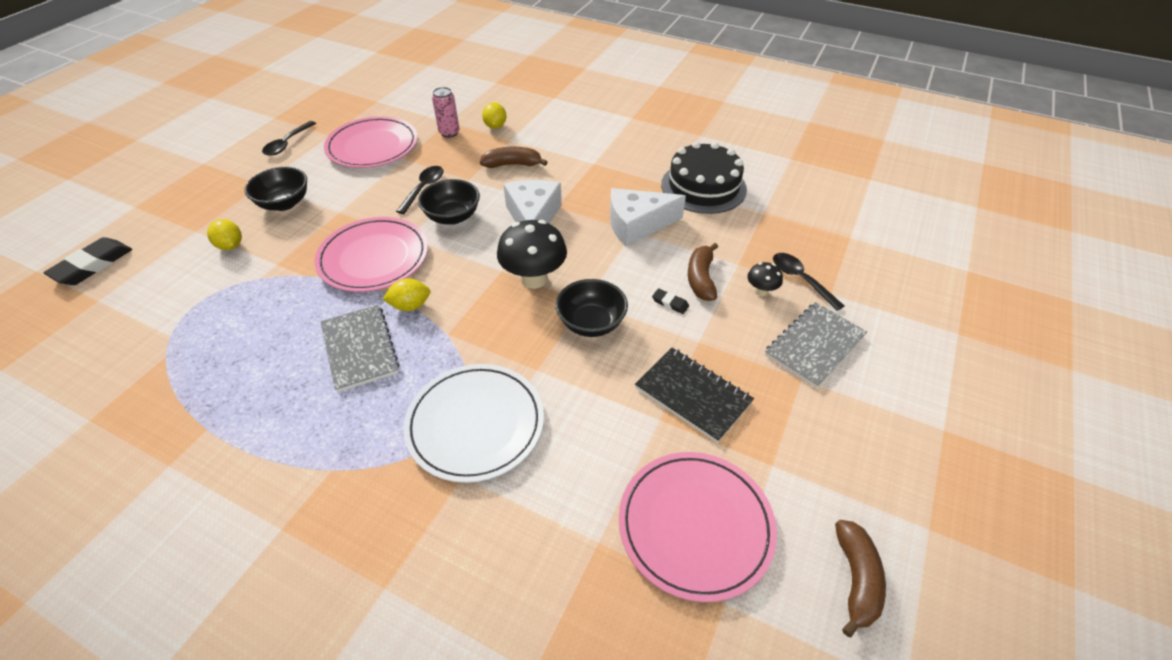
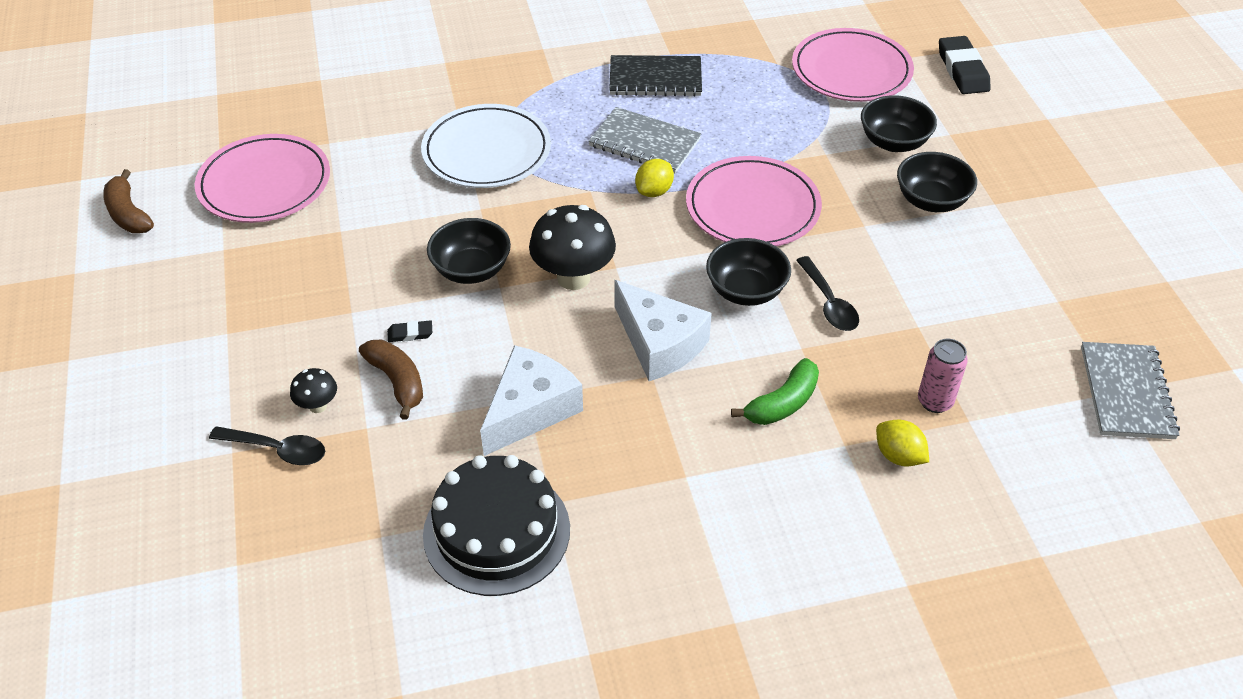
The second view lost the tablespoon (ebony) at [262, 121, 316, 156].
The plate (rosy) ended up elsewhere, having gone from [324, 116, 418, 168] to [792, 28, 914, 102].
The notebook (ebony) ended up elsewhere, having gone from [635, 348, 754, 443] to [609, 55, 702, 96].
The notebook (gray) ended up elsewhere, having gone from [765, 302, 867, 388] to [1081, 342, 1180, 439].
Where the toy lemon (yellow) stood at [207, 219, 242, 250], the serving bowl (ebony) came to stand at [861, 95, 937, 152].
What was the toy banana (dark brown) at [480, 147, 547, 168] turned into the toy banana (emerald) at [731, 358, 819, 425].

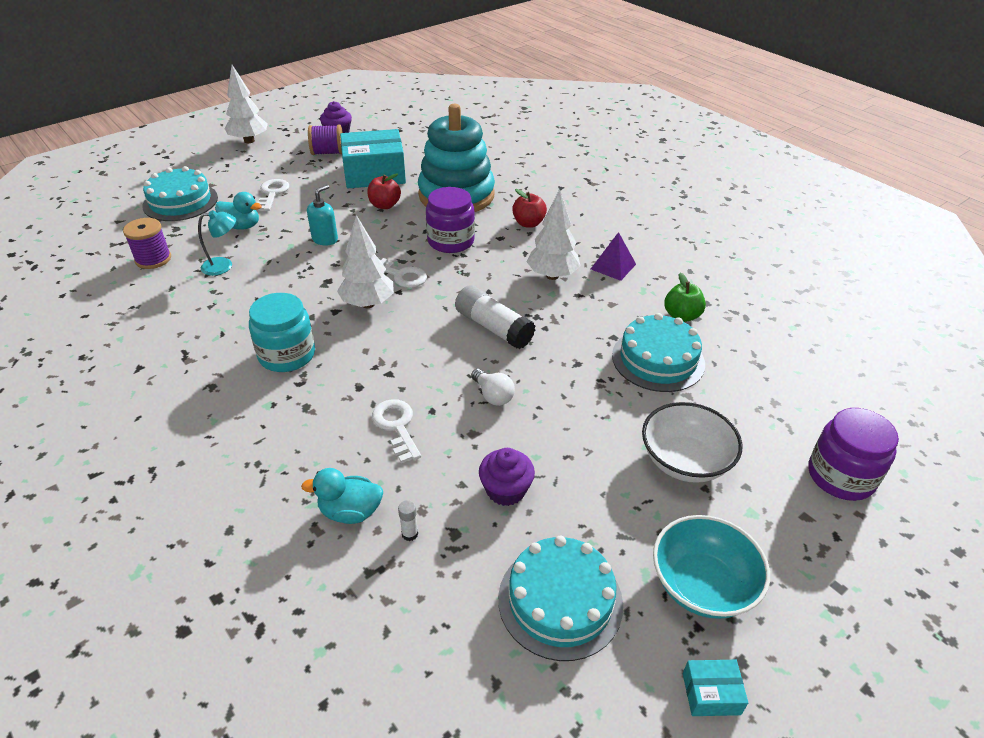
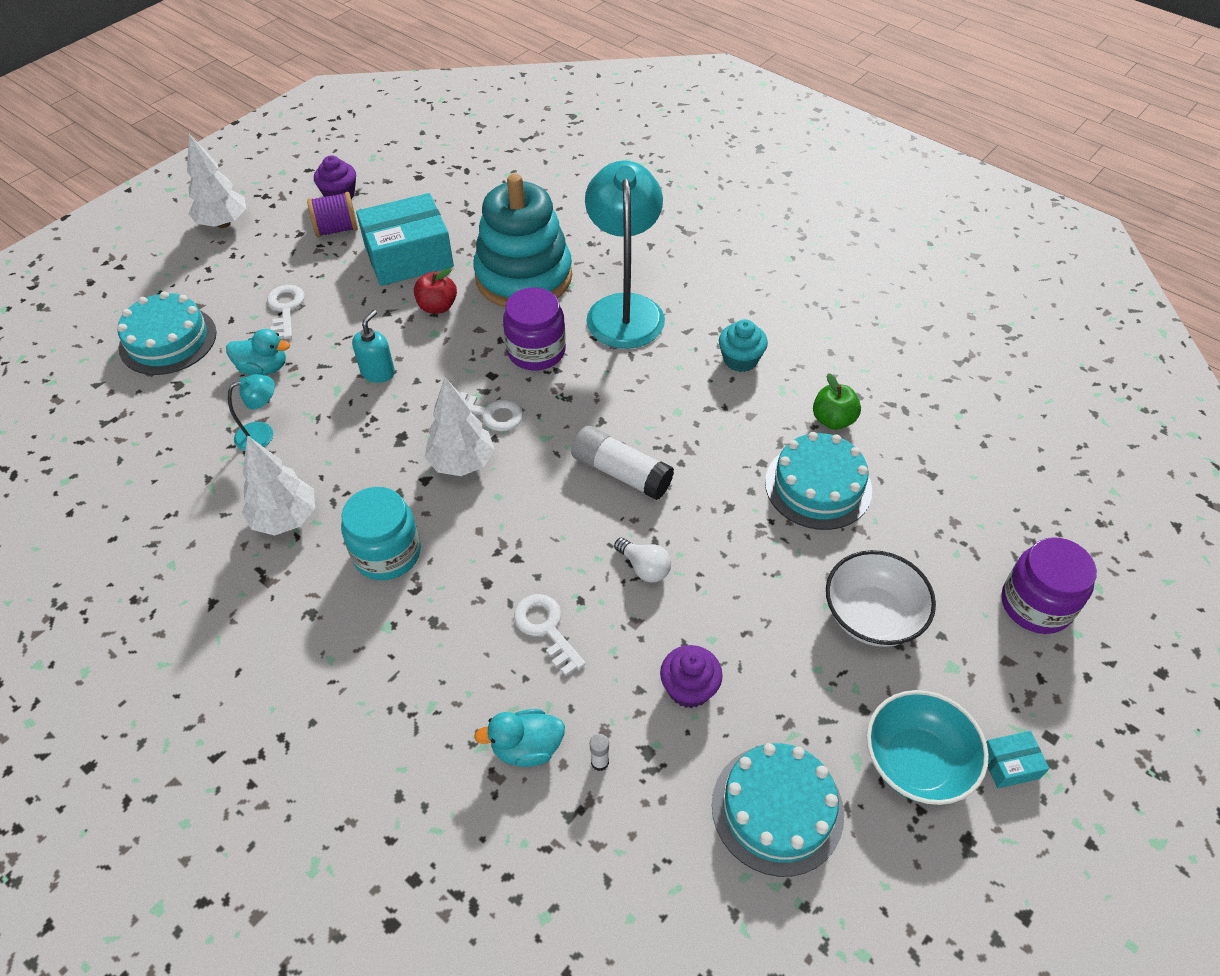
The second view lost the spool (violet) at [123, 218, 171, 269].
The fir tree (pure white) ended up elsewhere, having gone from [527, 189, 580, 280] to [242, 435, 315, 536].
The box (teal) ended up elsewhere, having gone from [683, 660, 748, 716] to [986, 731, 1049, 788].
Where the toy apple (crimson) stood at [512, 189, 547, 228], the reading lamp (teal) came to stand at [585, 160, 665, 349].
Where the pyramid (violet) stood at [591, 232, 636, 281], the cupcake (teal) came to stand at [719, 319, 768, 372].

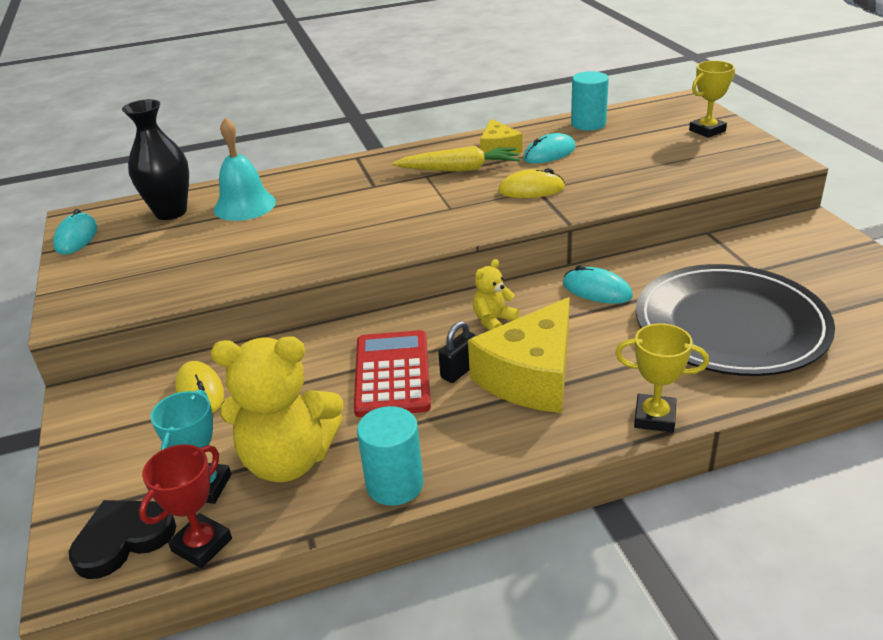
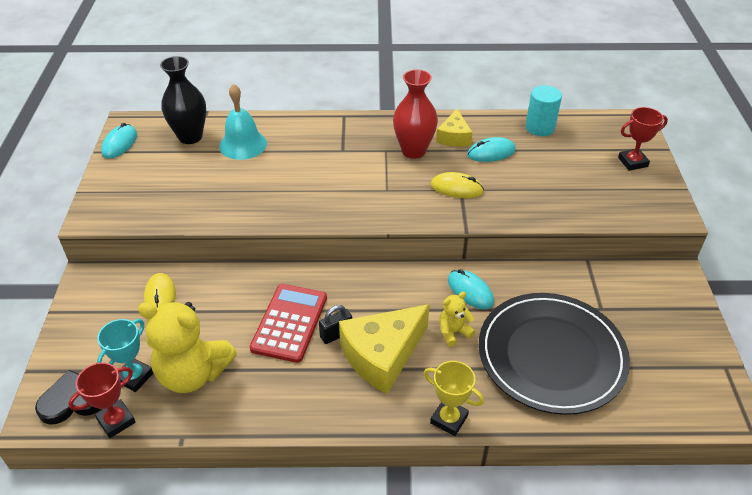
The second view lost the cylinder (teal) at [357, 406, 424, 506].
The teddy (yellow) ended up elsewhere, having gone from [473, 259, 519, 331] to [439, 292, 475, 347].
Where the carrot (yellow) stood at [392, 146, 520, 172], the flower vase (crimson) came to stand at [393, 69, 438, 159].
What was the trophy (yellow) at [689, 61, 735, 138] turned into the trophy (crimson) at [618, 107, 668, 171].

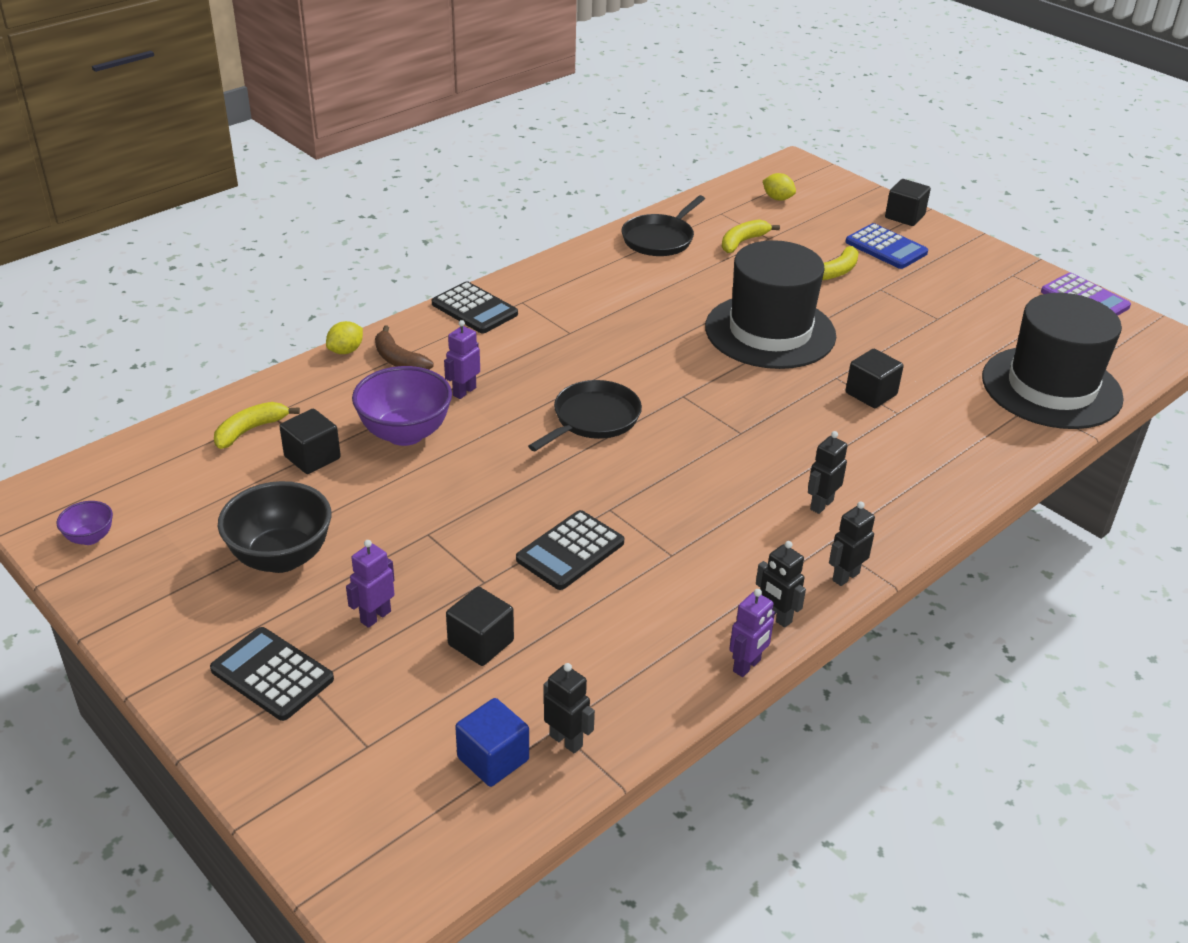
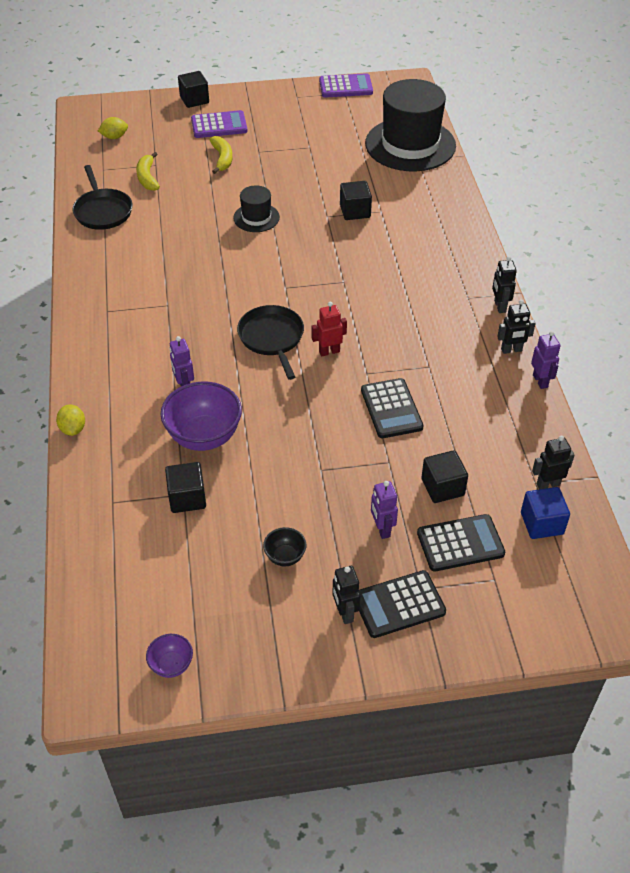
The second view lost the toy banana (yellow) at [214, 402, 300, 449].
The second view lost the toy banana (dark brown) at [375, 326, 434, 369].
The second view gained the toy robot (crimson) at [312, 302, 347, 357].
The adding machine (ebony) ended up elsewhere, having gone from [432, 282, 518, 333] to [417, 514, 505, 572].
The toy robot (ebony) ended up elsewhere, having gone from [808, 431, 848, 514] to [332, 566, 360, 624].
What was the adding machine (blue) at [845, 223, 928, 269] turned into the adding machine (violet) at [191, 110, 247, 138].
The size of the serving bowl (ebony) at [218, 481, 332, 573] changed by a factor of 0.49.
The size of the tall hat (ebony) at [705, 240, 836, 369] changed by a factor of 0.47.

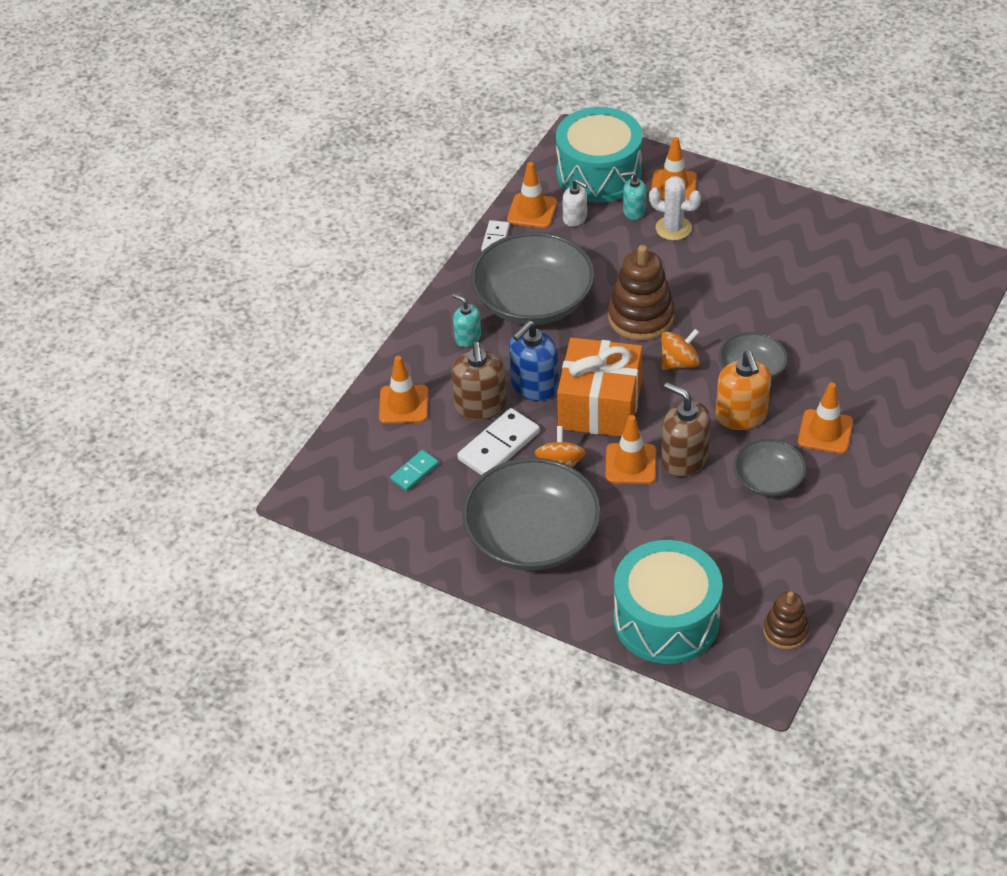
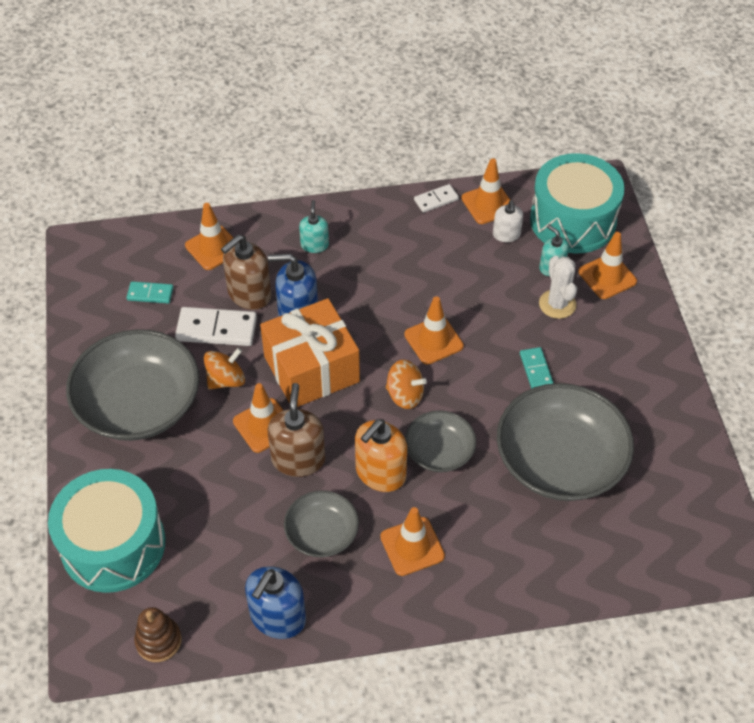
The second view gained the soap pump (blue) at [245, 566, 306, 639].
The second view gained the domino tile (teal) at [520, 347, 553, 389].
The serving bowl (gray) ended up elsewhere, having gone from [471, 232, 595, 325] to [497, 383, 634, 501].
Where the ring stacker (dark brown) stood at [608, 245, 675, 341], the road cone (orange-coloured) came to stand at [404, 296, 464, 365].

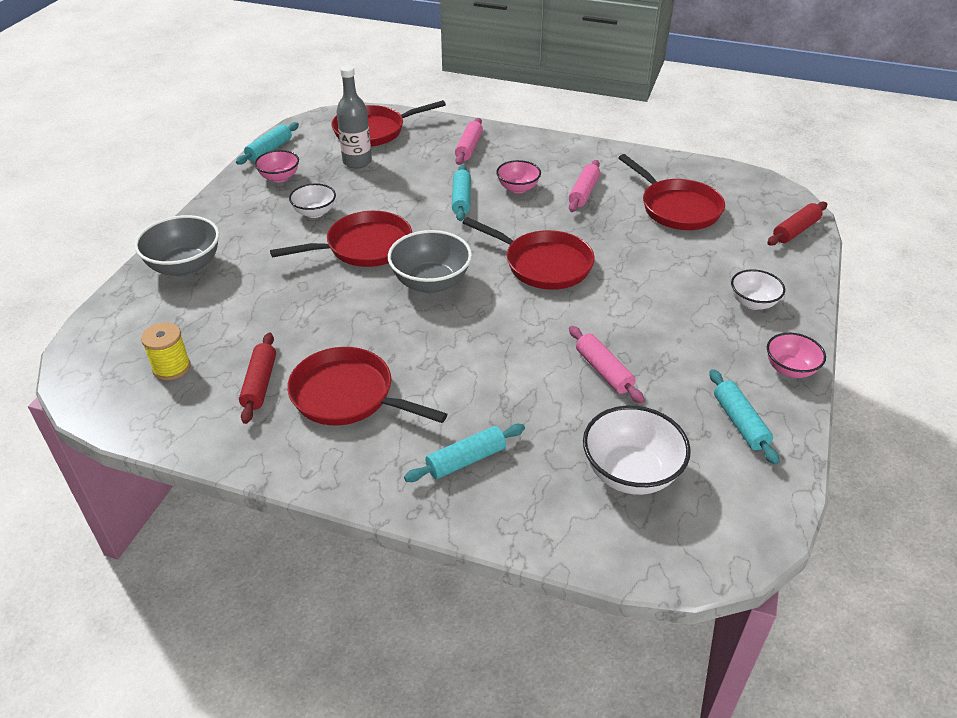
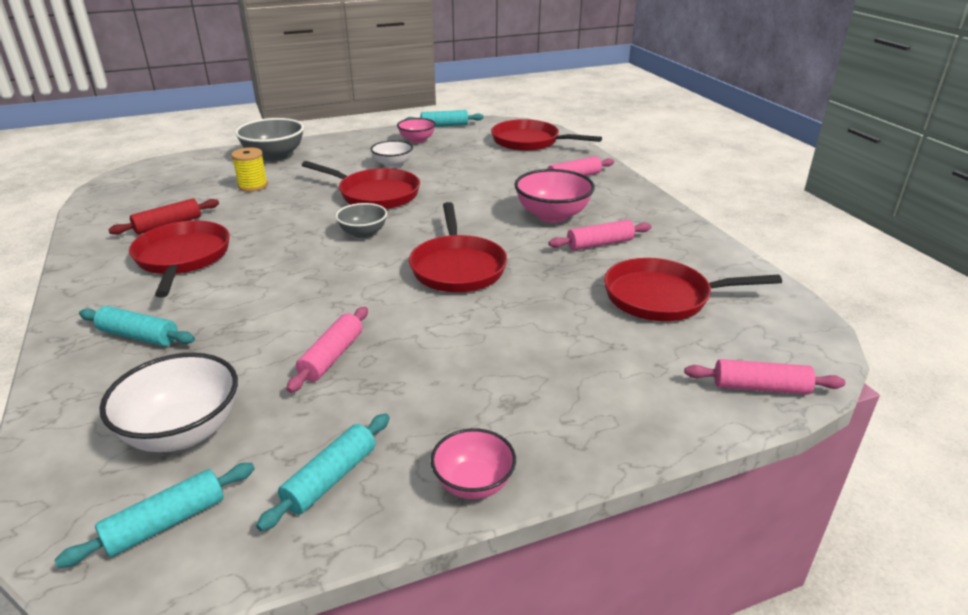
The second view lost the bottle (gray) at [336, 65, 372, 168].
The second view lost the serving bowl (pure white) at [731, 269, 785, 310].
The spool (yellow) ended up elsewhere, having gone from [141, 322, 191, 380] to [231, 147, 268, 192].
The dough roller (teal) ended up elsewhere, having gone from [452, 165, 471, 221] to [54, 463, 255, 568].
What was the dough roller (crimson) at [767, 202, 827, 246] turned into the dough roller (rosy) at [685, 359, 845, 395].
The skillet (crimson) at [618, 154, 725, 230] ended up facing another way, 75 degrees clockwise from before.
The size of the serving bowl (gray) at [388, 230, 472, 293] changed by a factor of 0.62.
The size of the serving bowl (rosy) at [496, 160, 541, 193] changed by a factor of 1.62.

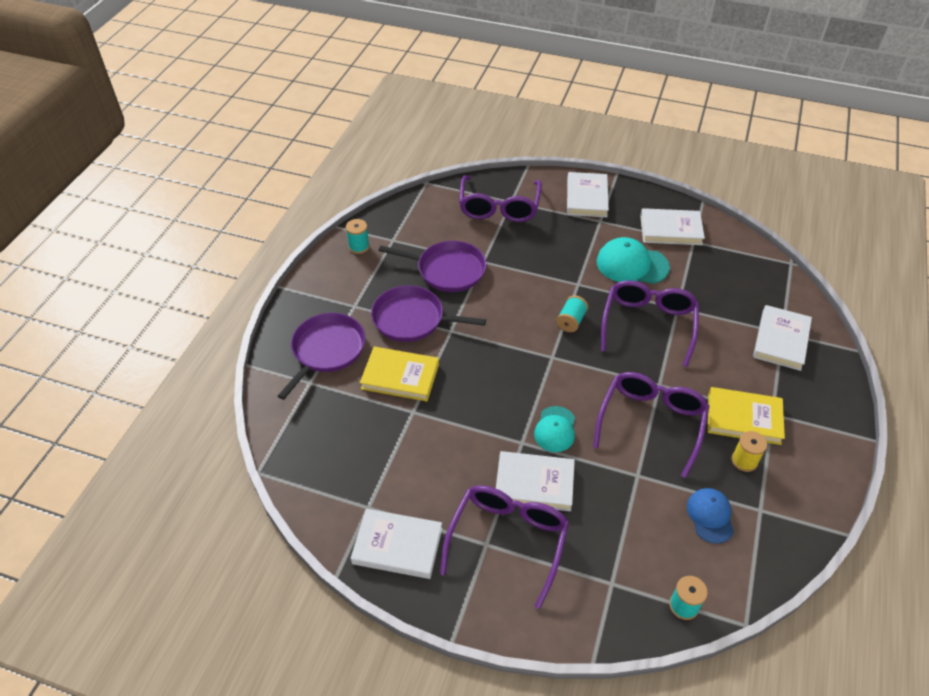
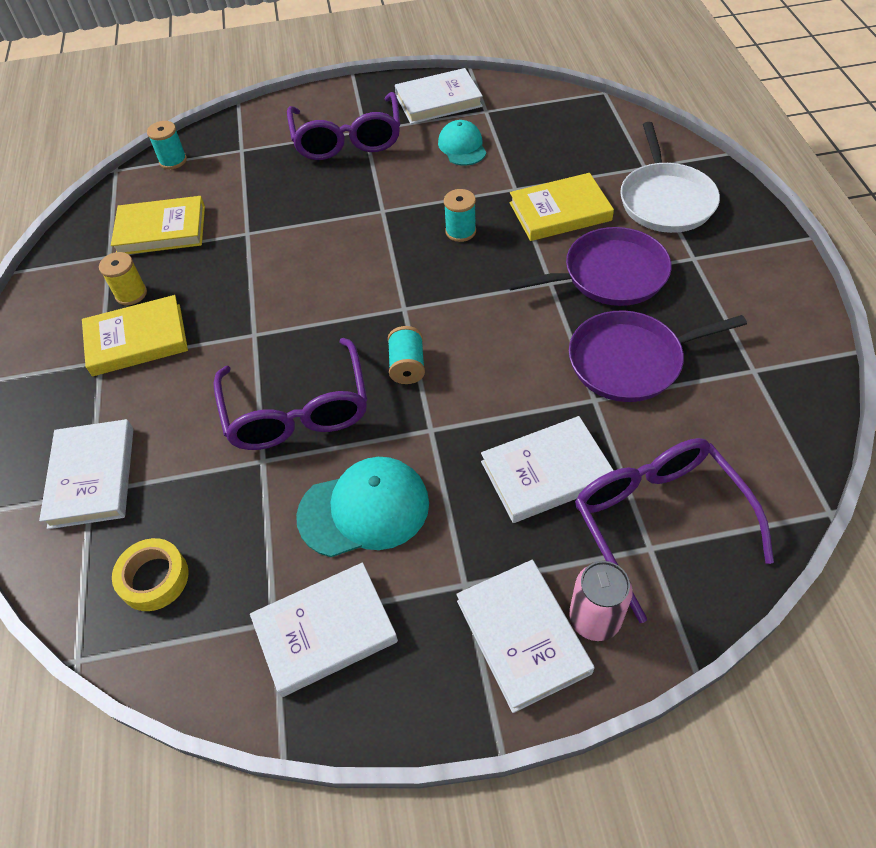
The second view lost the eyeglasses (violet) at [593, 372, 709, 478].
The second view gained the tape (yellow) at [112, 538, 189, 611].
The second view gained the soda can (rosy) at [569, 561, 633, 641].
The spool (teal) ended up elsewhere, having gone from [346, 219, 370, 254] to [444, 189, 476, 242].
The hardback (pure white) ended up elsewhere, having gone from [496, 451, 575, 511] to [481, 416, 614, 523].
The baseball cap (teal) ended up elsewhere, having gone from [534, 406, 575, 452] to [438, 120, 487, 166].
Where the baseball cap (blue) stood at [687, 488, 734, 544], the hardback (yellow) came to stand at [111, 196, 205, 254].
What was the skillet (violet) at [278, 313, 365, 400] turned into the skillet (pure white) at [620, 122, 720, 233].

